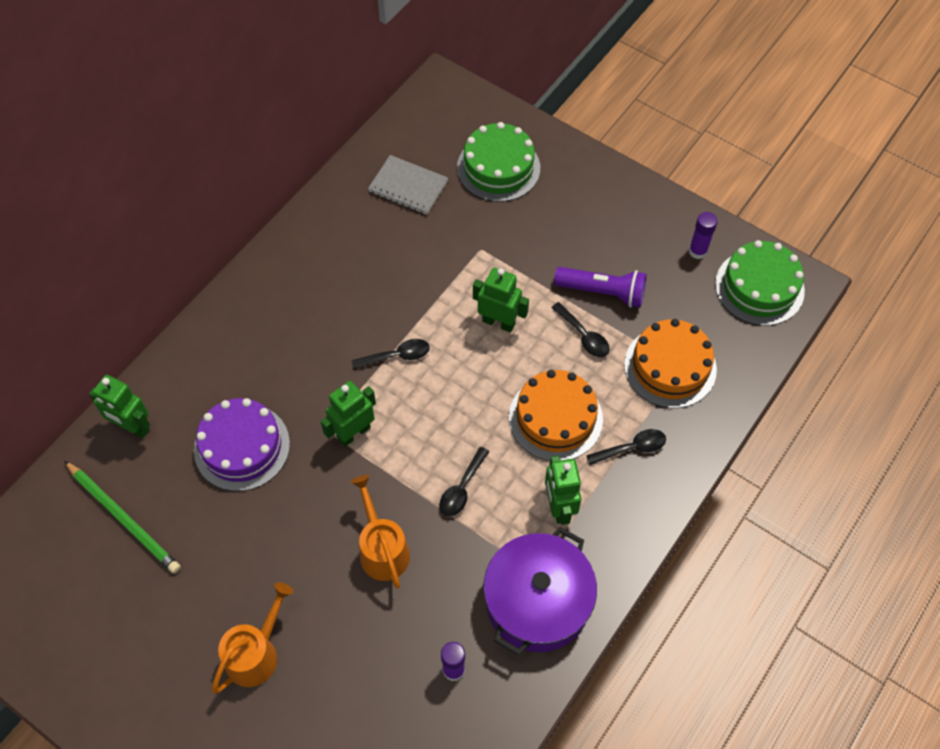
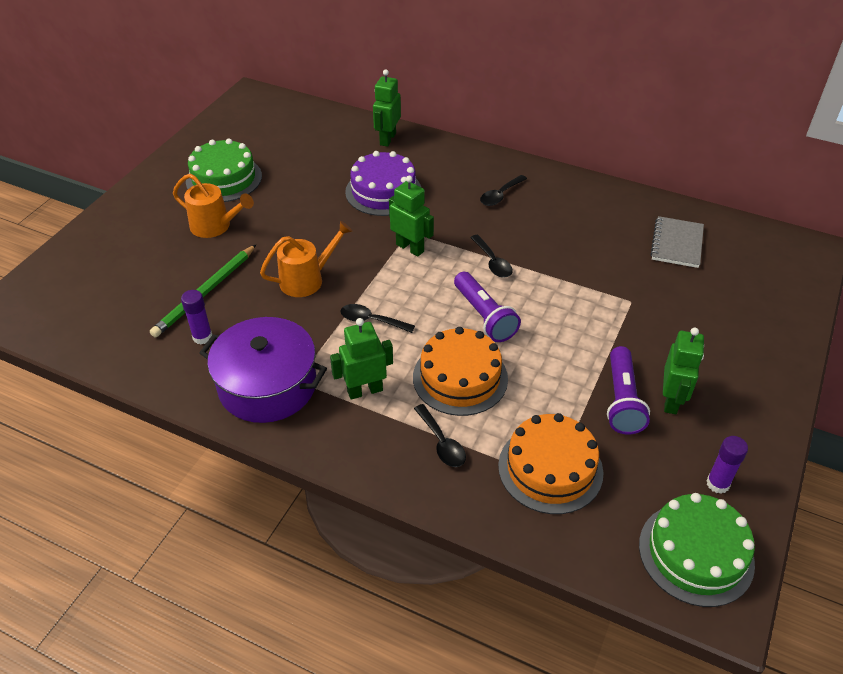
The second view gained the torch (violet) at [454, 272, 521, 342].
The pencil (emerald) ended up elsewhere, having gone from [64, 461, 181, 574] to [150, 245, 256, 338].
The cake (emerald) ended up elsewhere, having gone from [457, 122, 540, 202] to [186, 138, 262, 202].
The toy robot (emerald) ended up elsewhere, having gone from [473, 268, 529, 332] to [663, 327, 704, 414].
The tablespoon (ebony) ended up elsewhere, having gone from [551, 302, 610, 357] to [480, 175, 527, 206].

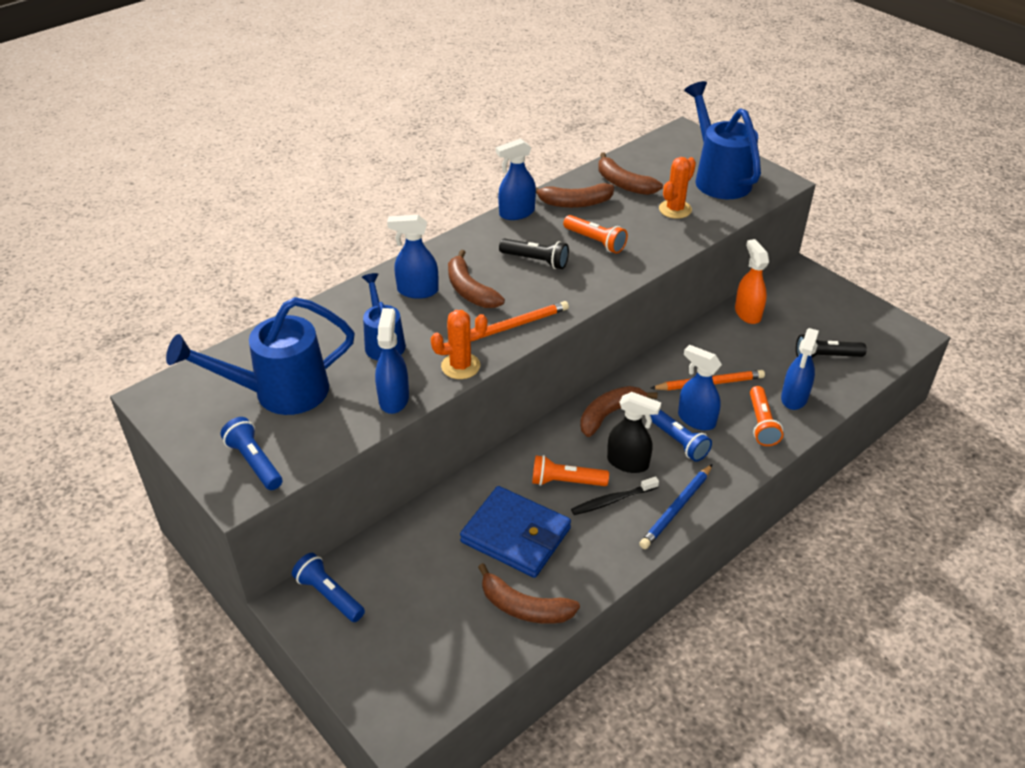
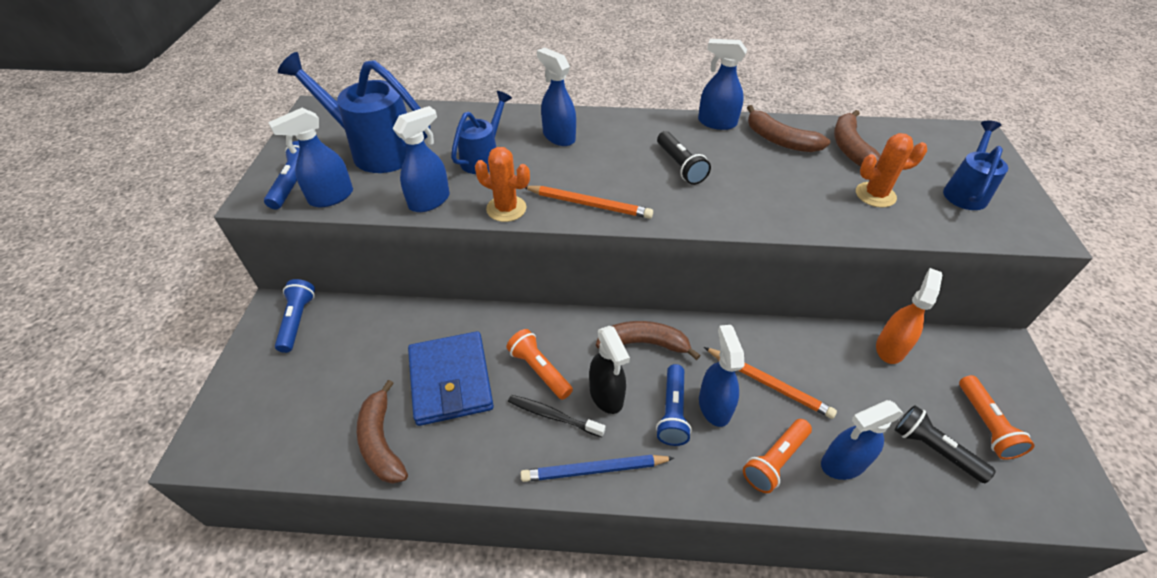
The second view lost the toy banana (dark brown) at [448, 250, 505, 308].
The second view gained the spray cleaner (blue) at [268, 108, 353, 207].
The torch (orange-coloured) ended up elsewhere, having gone from [563, 215, 628, 254] to [959, 375, 1035, 460].
The size of the watering pot (blue) at [684, 81, 761, 199] changed by a factor of 0.60.

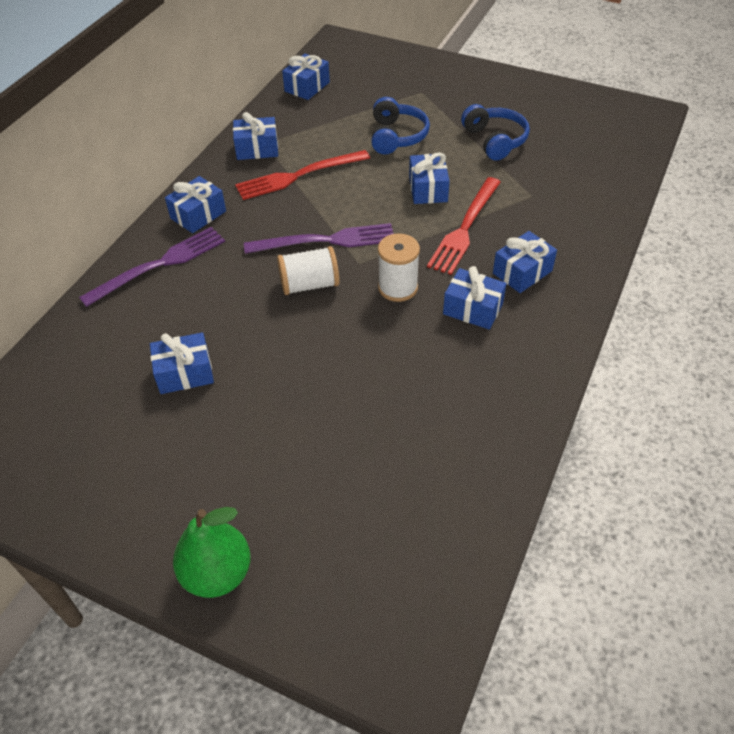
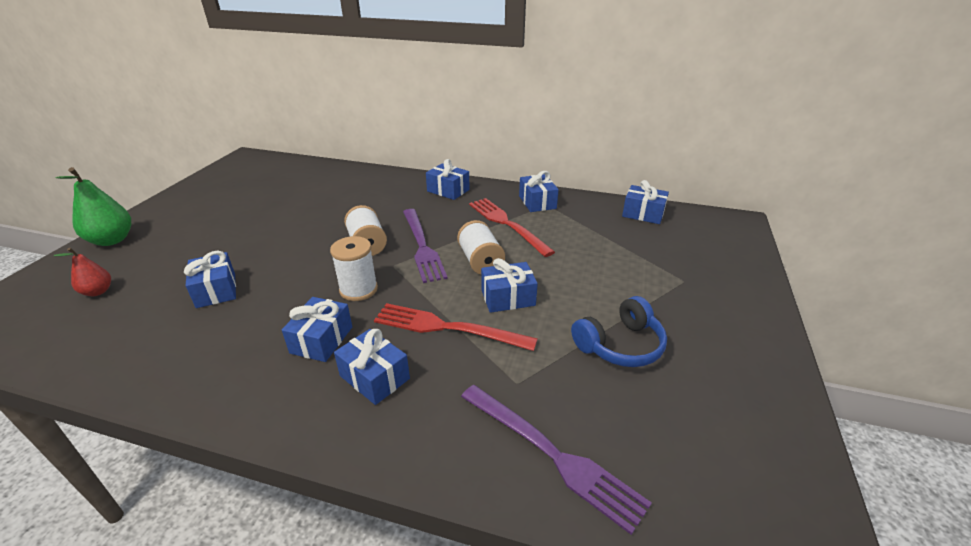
The second view lost the headphones (blue) at [371, 97, 430, 154].
The second view gained the pear (crimson) at [54, 248, 111, 296].
The second view gained the spool (pure white) at [457, 220, 505, 274].
The dinner fork (violet) ended up elsewhere, having gone from [79, 227, 225, 307] to [461, 385, 652, 535].
The present (blue) ended up elsewhere, having gone from [150, 332, 214, 394] to [184, 251, 236, 308].

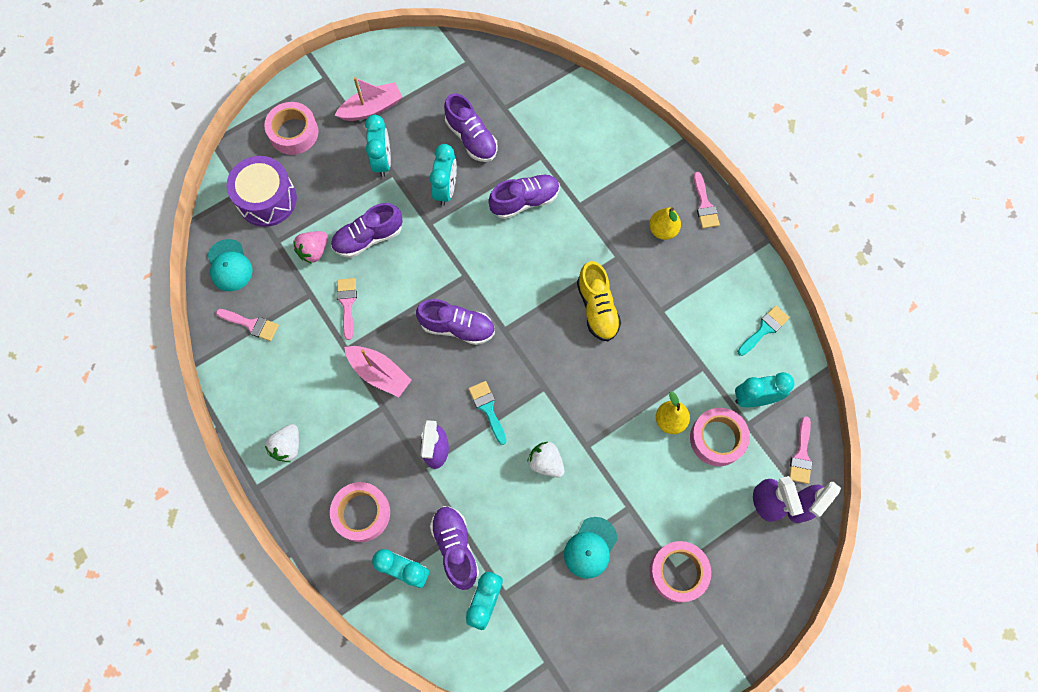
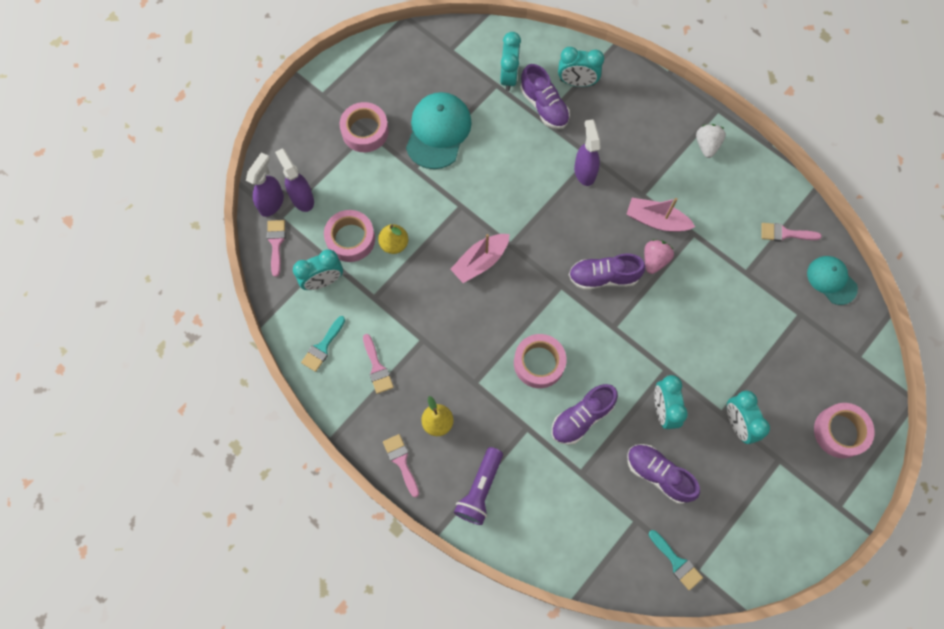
The second view lost the drum (violet) at [227, 156, 297, 227].
The second view lost the sneaker (violet) at [331, 203, 403, 258].
The second view lost the toy strawberry (pure white) at [527, 442, 565, 478].
The second view lost the sneaker (yellow) at [577, 261, 621, 341].
The second view gained the torch (violet) at [454, 447, 503, 525].
The toy strawberry (rosy) ended up elsewhere, having gone from [293, 231, 328, 264] to [644, 239, 674, 274].
The tape (rosy) ended up elsewhere, having gone from [330, 482, 390, 542] to [514, 334, 566, 388].
The boat (rosy) ended up elsewhere, having gone from [335, 77, 402, 121] to [450, 234, 510, 283].
The brush (rosy) ended up elsewhere, having gone from [337, 278, 357, 340] to [363, 334, 394, 394].
The brush (teal) ended up elsewhere, having gone from [468, 381, 507, 445] to [649, 530, 703, 590].
The size of the baseball cap (teal) at [564, 517, 618, 579] changed by a factor of 1.62.

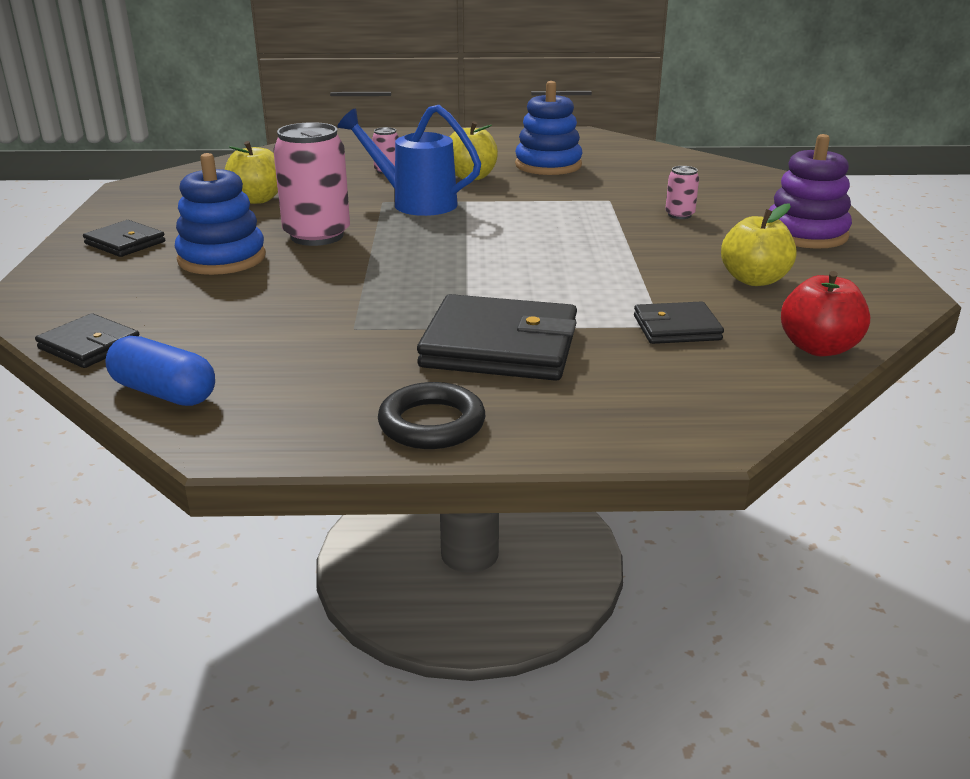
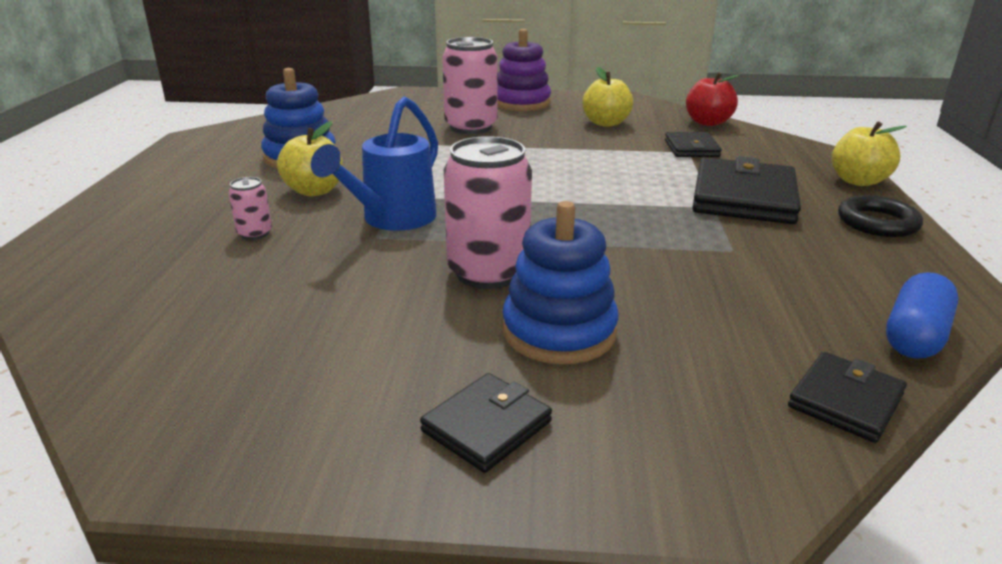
The toy apple (yellow) ended up elsewhere, having gone from [225, 141, 278, 204] to [832, 121, 907, 186].
The size of the soda can (rosy) at [665, 166, 699, 219] changed by a factor of 2.14.

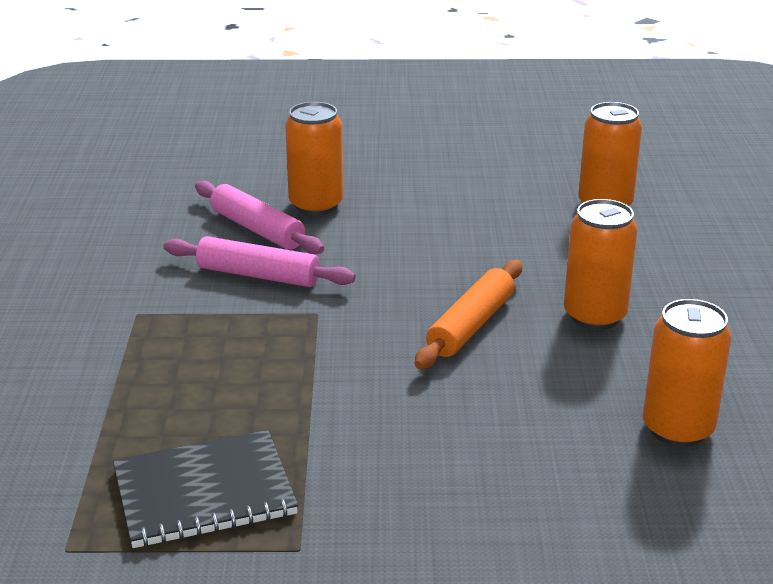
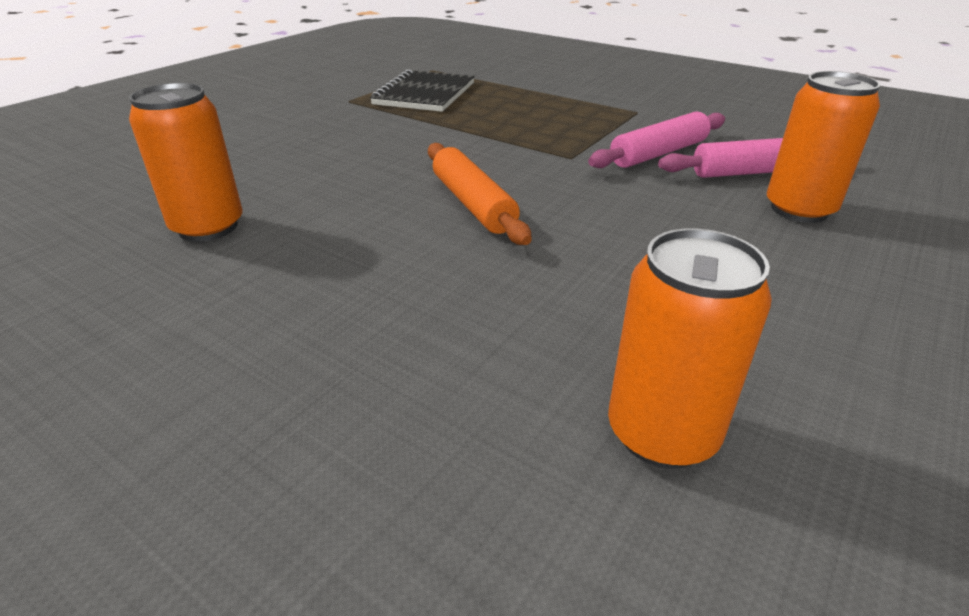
The second view lost the soda can (orange-coloured) at [564, 199, 638, 330].

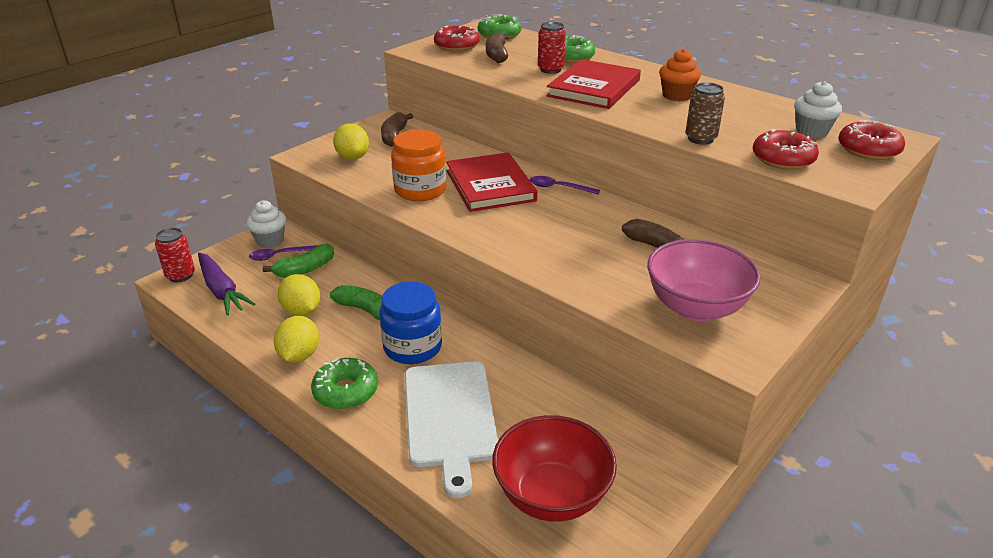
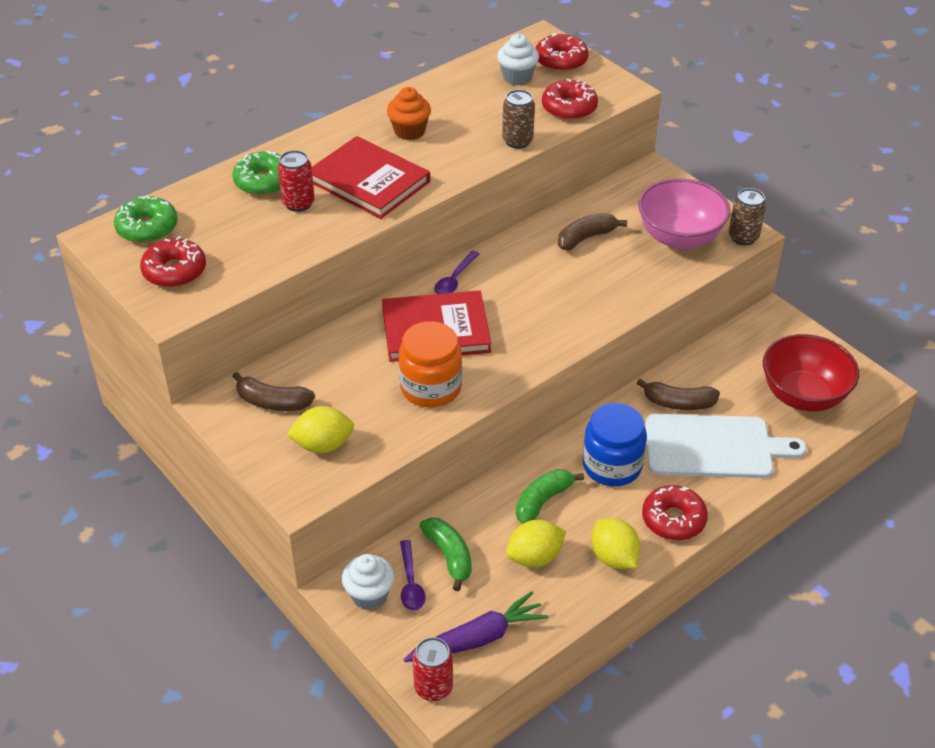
The second view gained the soda can (dark brown) at [729, 188, 766, 246].
The toy banana (dark brown) ended up elsewhere, having gone from [486, 32, 509, 63] to [637, 379, 720, 410].
What was the doughnut (emerald) at [311, 358, 378, 409] turned into the doughnut (crimson) at [642, 485, 708, 540].
The toy lemon (yellow) at [274, 316, 319, 363] ended up facing another way, 45 degrees clockwise from before.

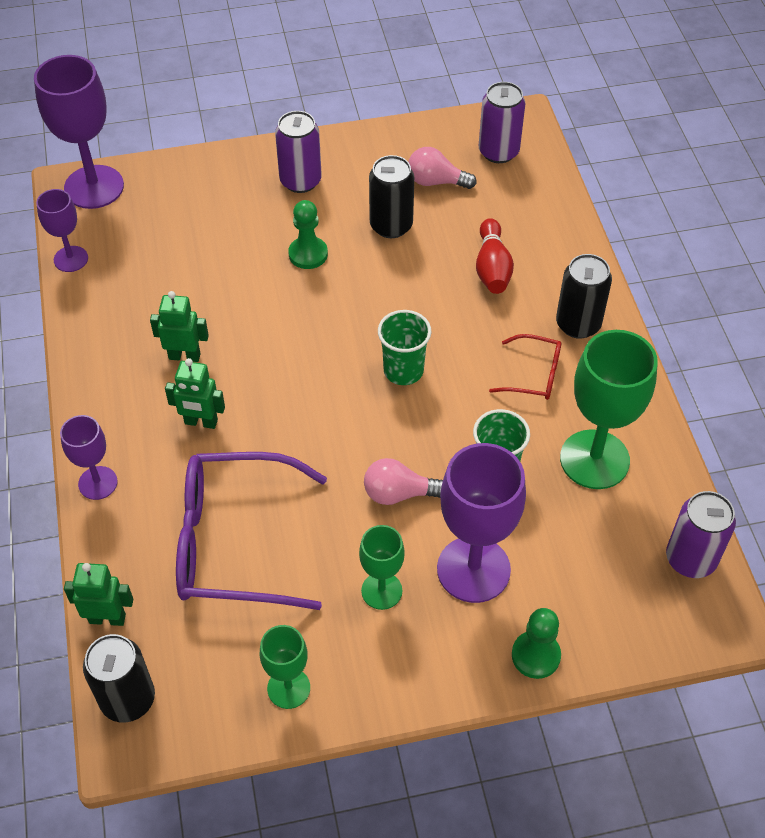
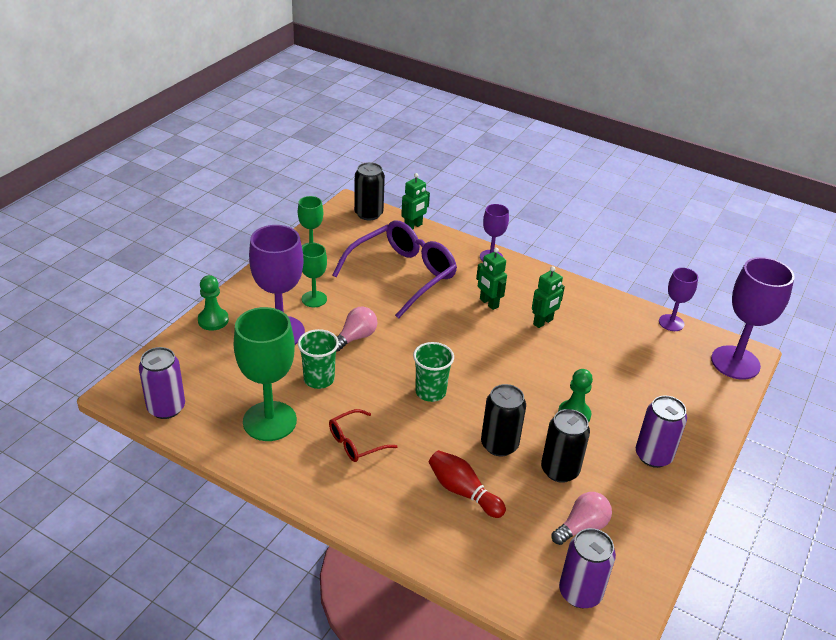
The soda can (ebony) ended up elsewhere, having gone from [556, 254, 612, 339] to [481, 384, 526, 456].
The toy robot (emerald) at [165, 358, 225, 429] ended up facing another way, 90 degrees counterclockwise from before.

